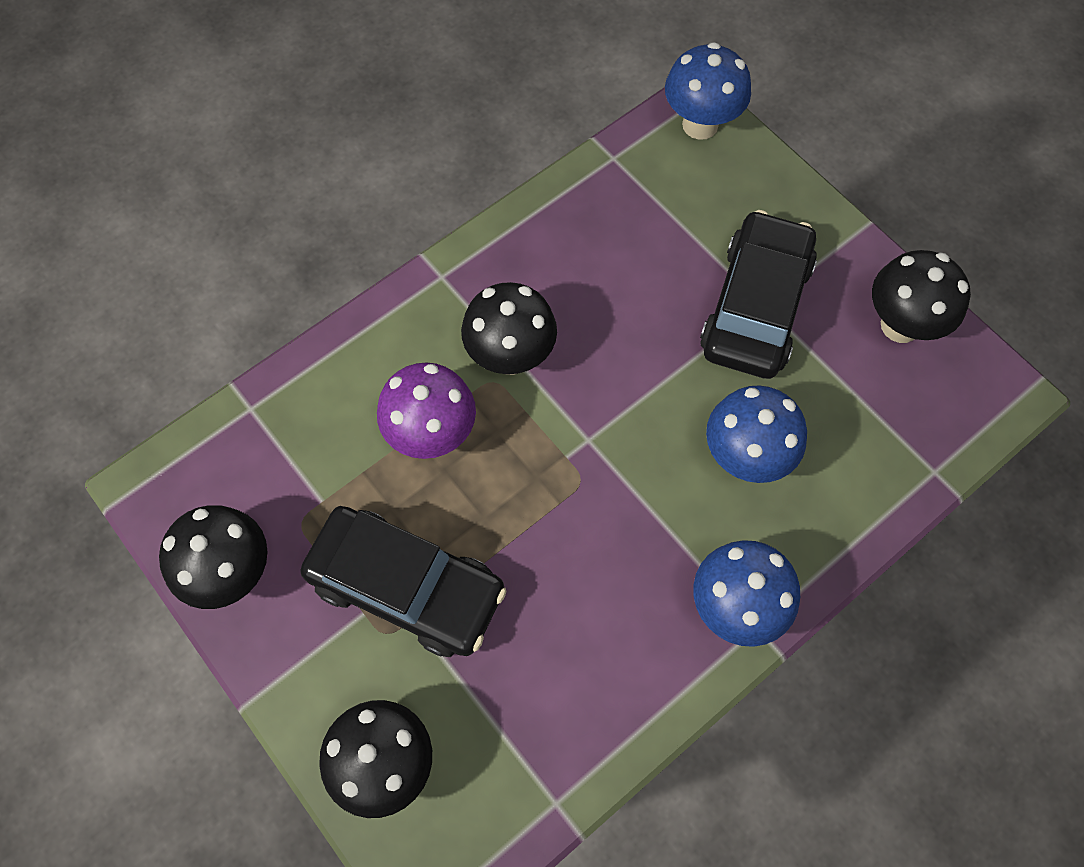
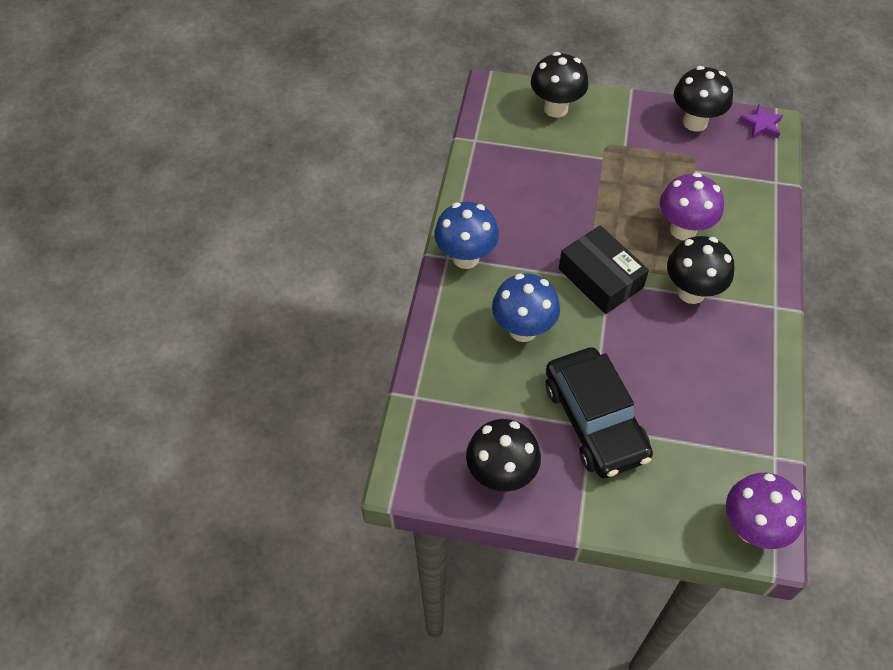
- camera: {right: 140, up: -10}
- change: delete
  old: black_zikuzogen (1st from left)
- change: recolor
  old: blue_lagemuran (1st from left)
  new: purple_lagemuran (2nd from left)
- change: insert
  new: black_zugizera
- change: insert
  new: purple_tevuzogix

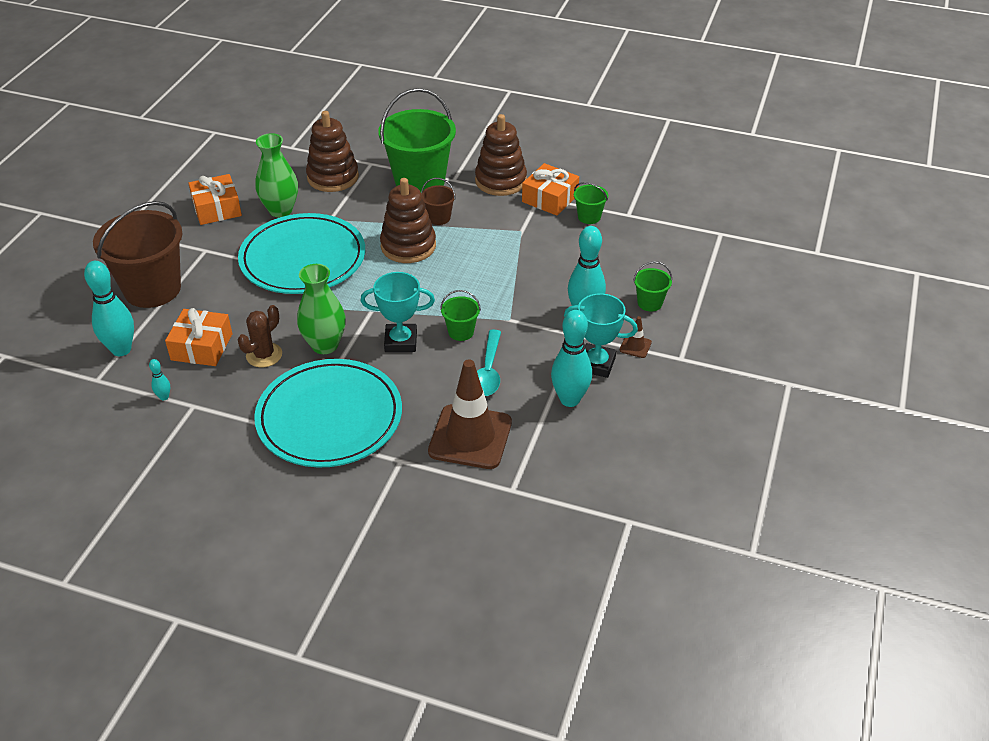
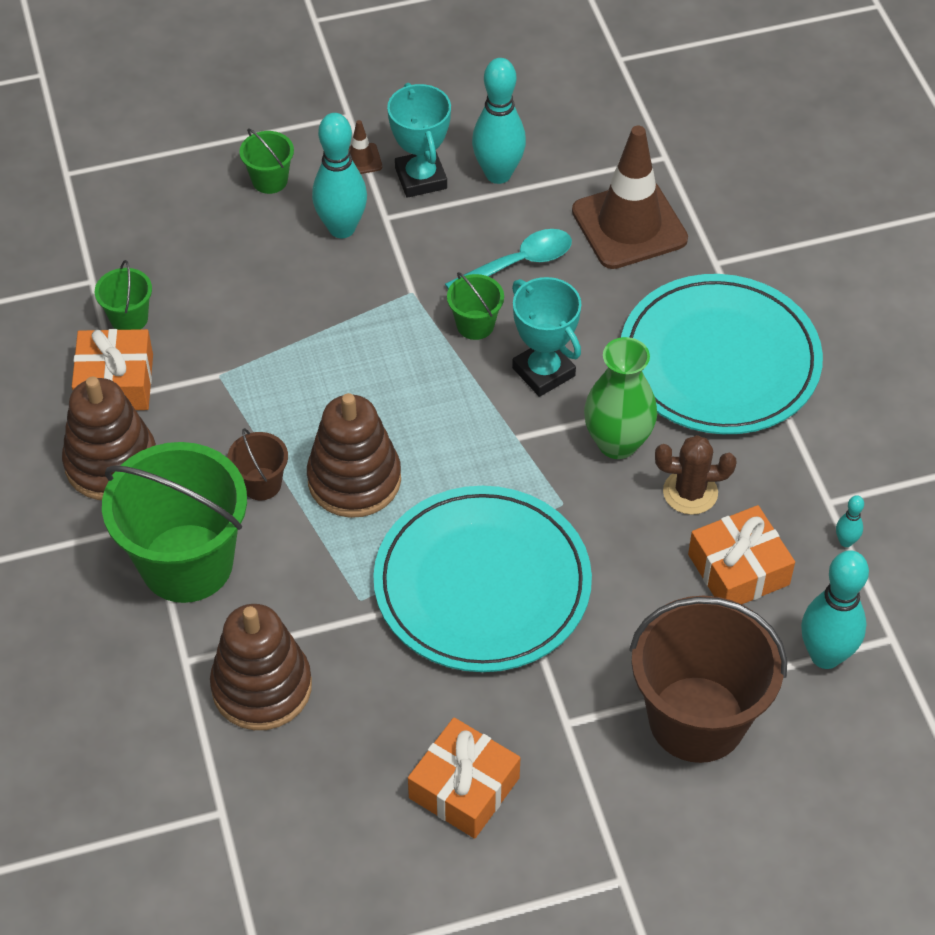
- camera: {right: -125, up: 10}
- change: delete
  old: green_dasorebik (1st from left)

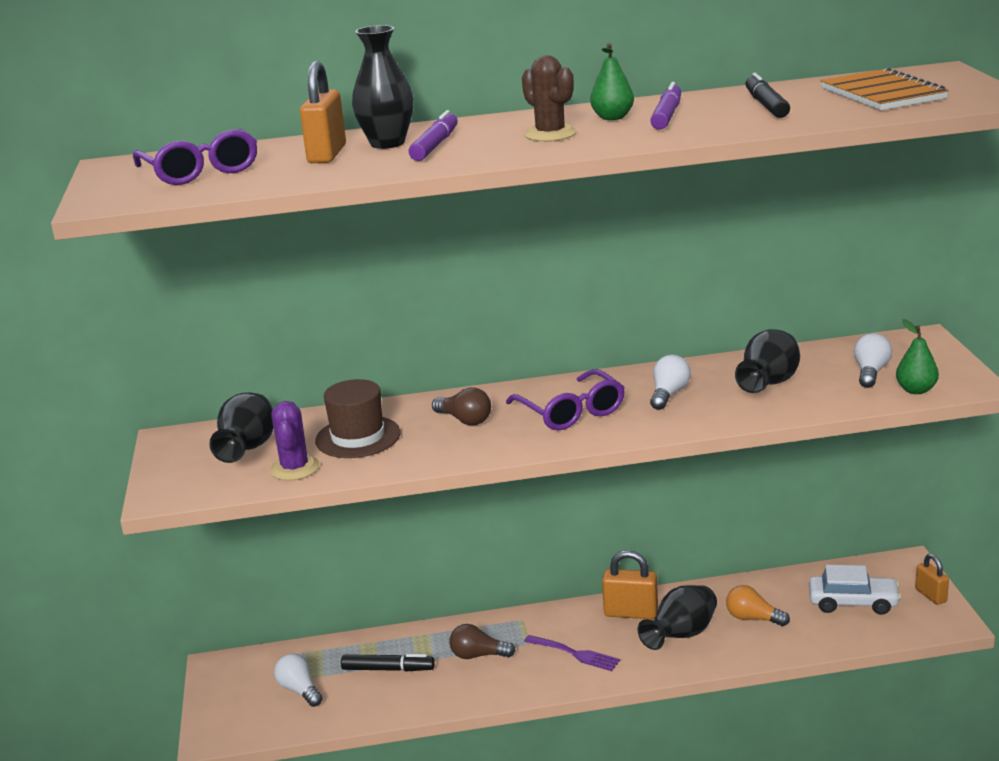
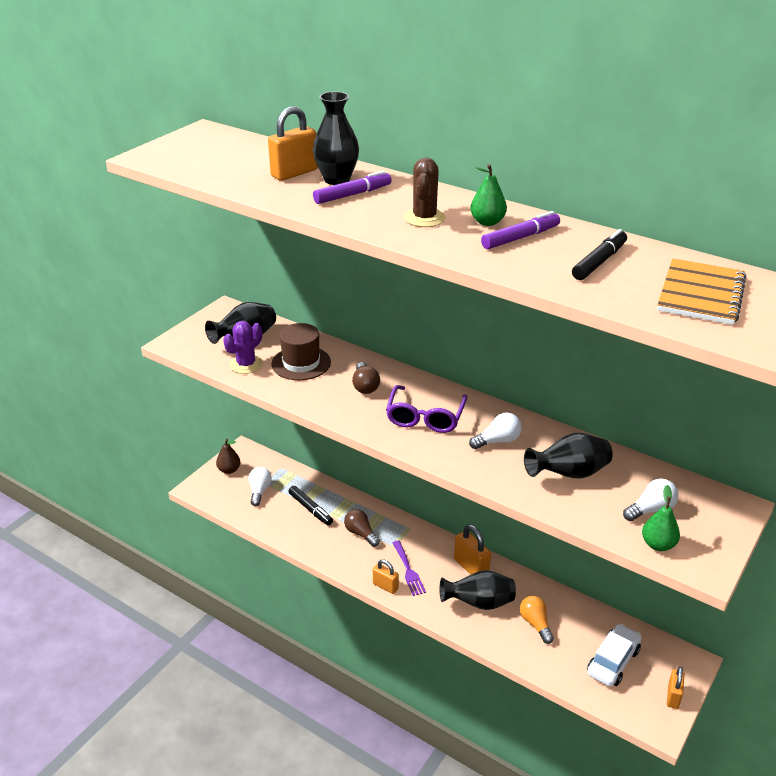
- camera: {right: 40, up: 10}
- change: delete
  old: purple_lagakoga (1st from left)
- change: rotate
  old: white_zikuzogen
  degrees: -105
- change: insert
  new: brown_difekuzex
- change: insert
  new: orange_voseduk (2nd from left)

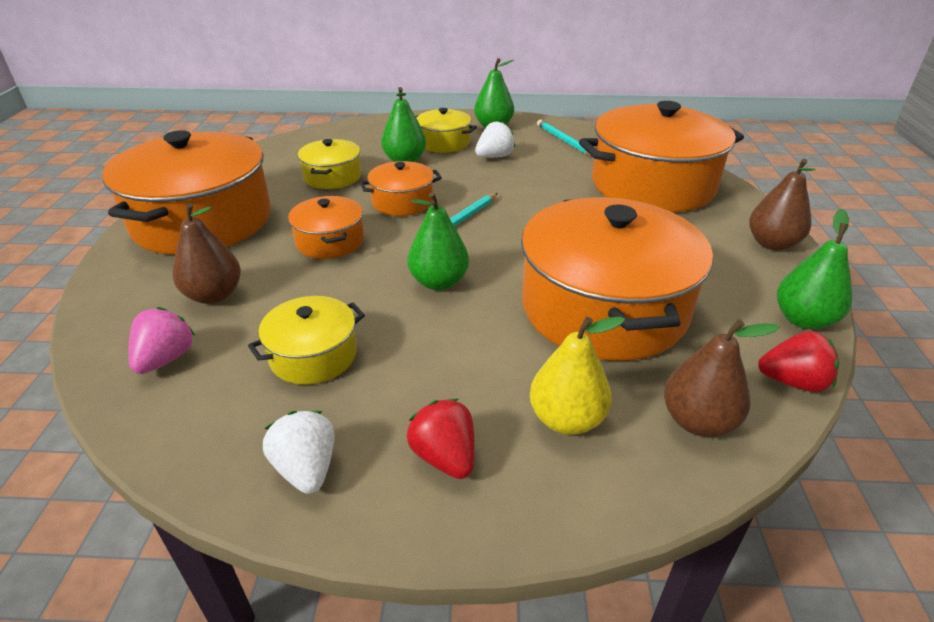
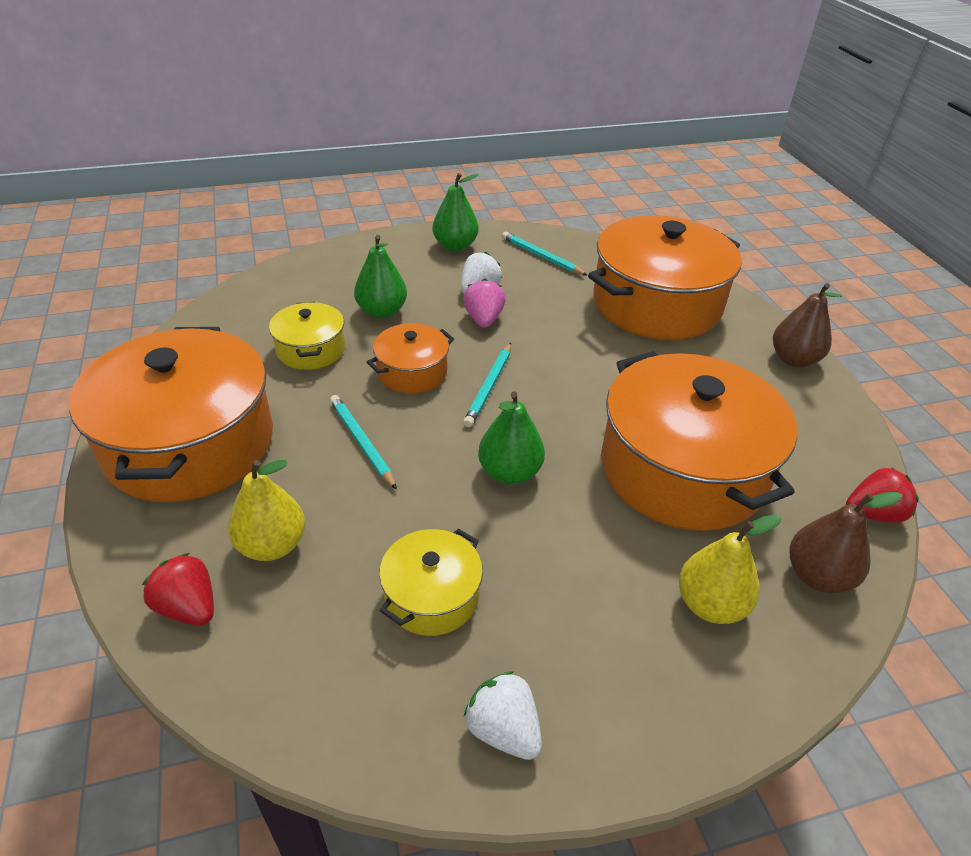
- camera: {right: -20, up: 5}
- change: move
  old: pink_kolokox
- change: recolor
  old: brown_difekuzex (1st from left)
  new: yellow_difekuzex (1st from left)
- change: replace
  old: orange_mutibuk (2nd from left)
  new: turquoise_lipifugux (1st from left)
- change: move
  old: red_kolokox (1st from left)
- change: delete
  old: yellow_mutibuk (3rd from left)
- change: delete
  old: green_difekuzex (4th from left)

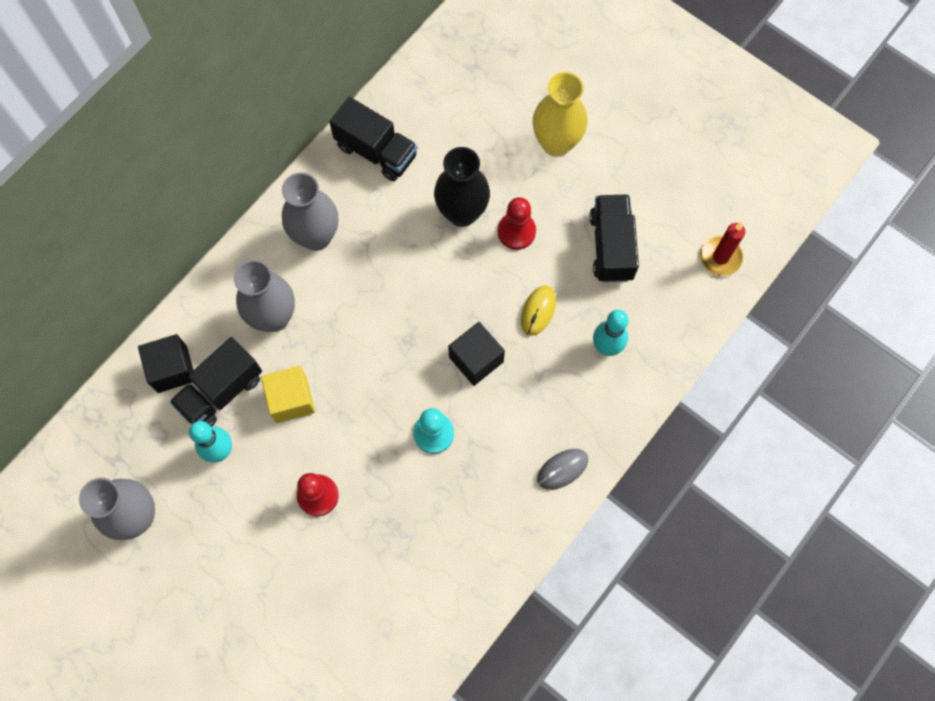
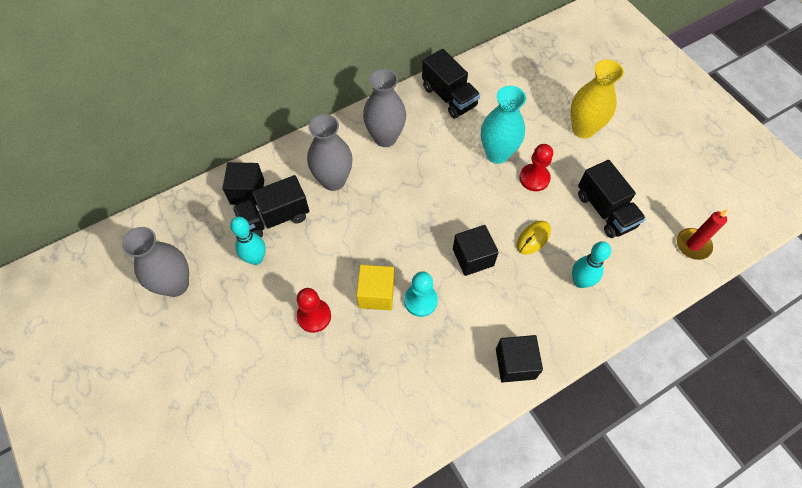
- camera: {right: 20, up: -10}
- change: move
  old: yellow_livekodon
- change: recolor
  old: black_dasorebik
  new: turquoise_dasorebik
- change: replace
  old: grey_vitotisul
  new: black_livekodon (3rd from left)
- change: rotate
  old: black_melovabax (3rd from left)
  degrees: 135

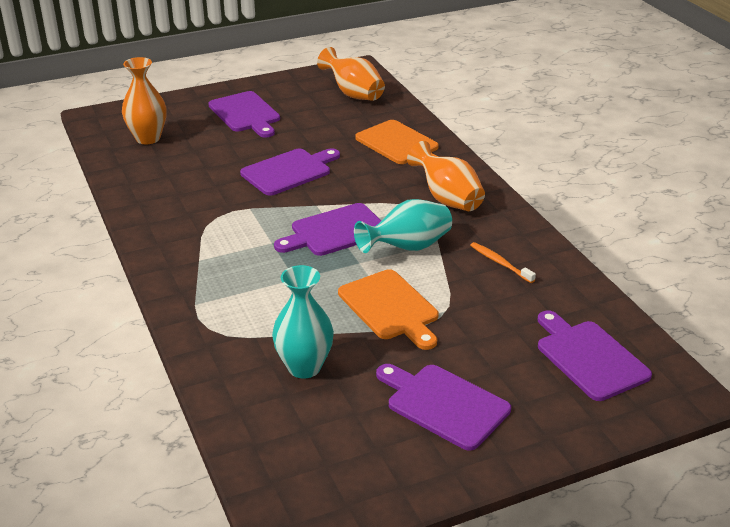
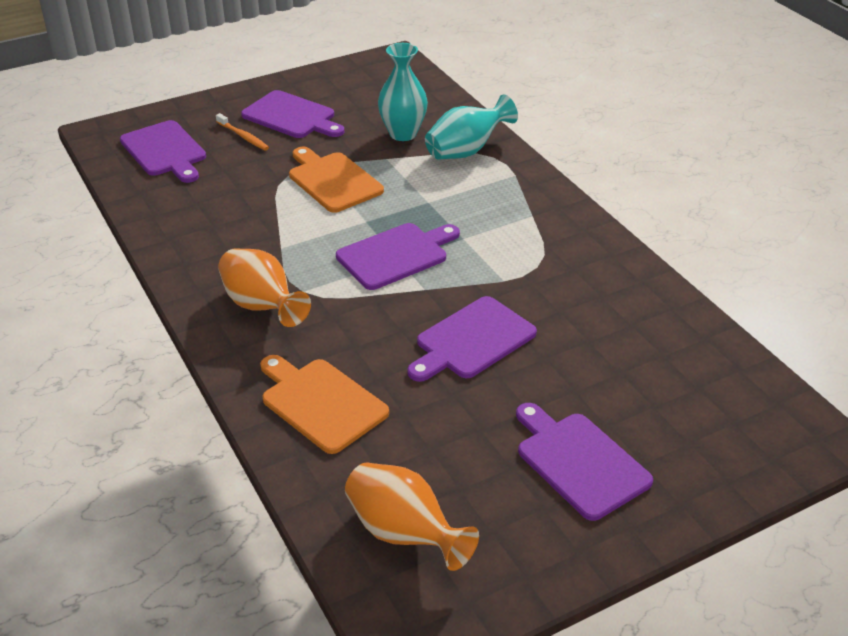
- camera: {right: 175, up: 5}
- change: delete
  old: orange_dasorebik (1st from left)
- change: move
  old: turquoise_dasorebik (2nd from left)
- change: move
  old: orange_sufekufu

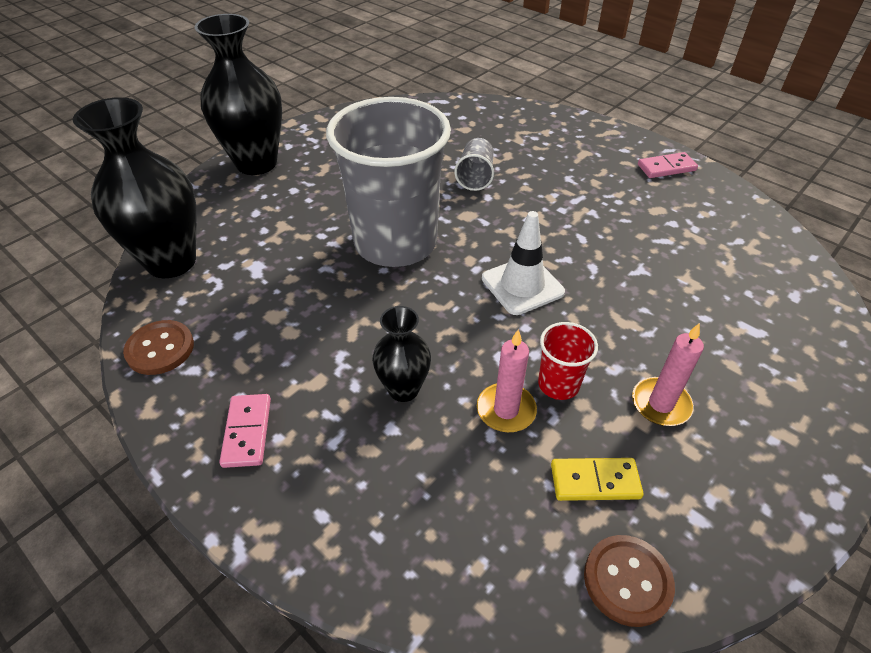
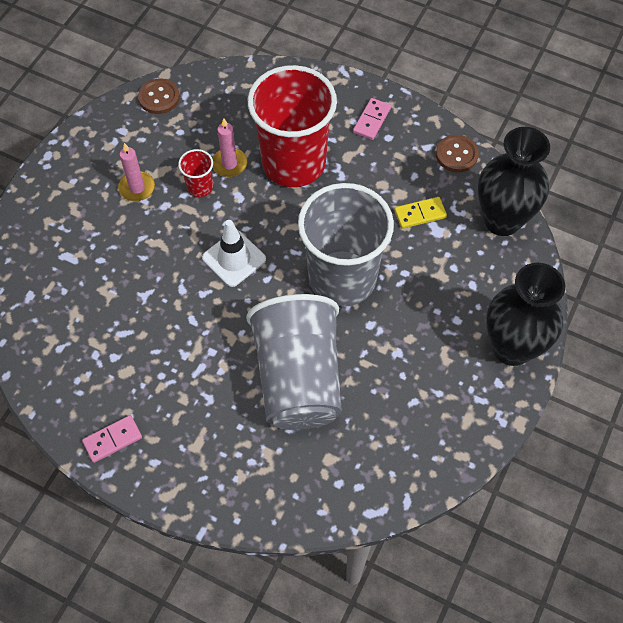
- camera: {right: 165, up: 15}
- change: rotate
  old: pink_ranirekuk (1st from left in the first image)
  degrees: 45
- change: replace
  old: black_dasorebik (3rd from left)
  new: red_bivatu (2nd from left)
- change: resize
  old: grey_bivatu (2nd from left in the first image)
  factor: 2.45
- change: move
  old: yellow_ranirekuk

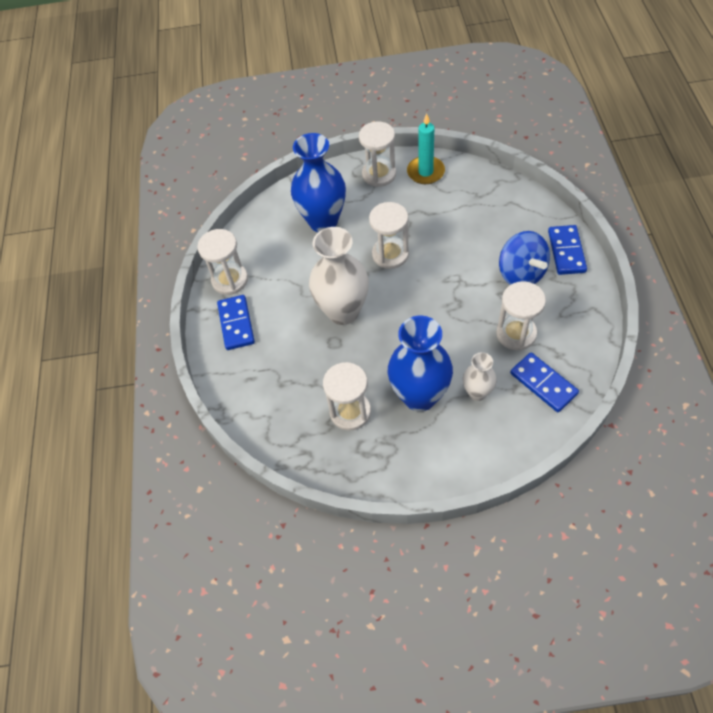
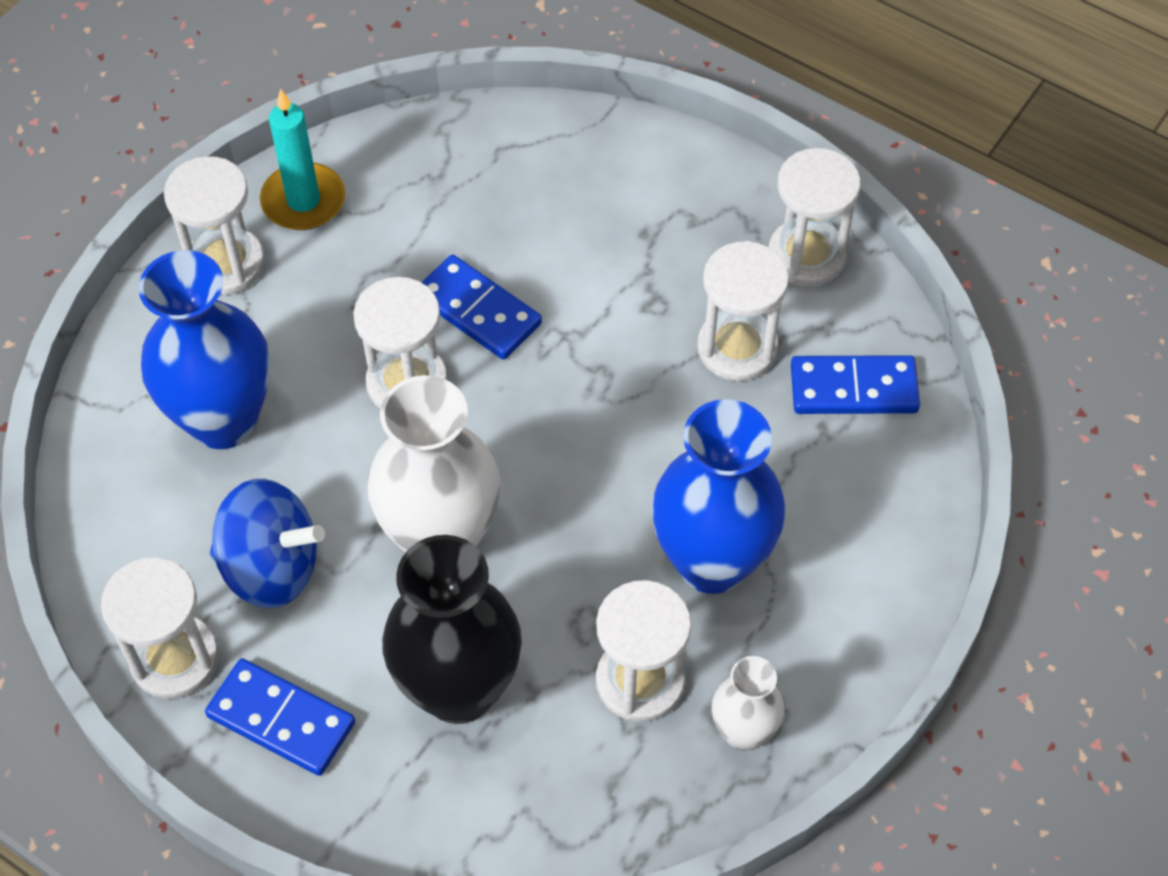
- camera: {right: -55, up: 0}
- change: move
  old: white_dasorebik (2nd from left)
- change: move
  old: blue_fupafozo
- change: move
  old: blue_ranirekuk (3rd from left in the first image)
  new: blue_ranirekuk (2nd from left)
- change: insert
  new: black_dasorebik
- change: insert
  new: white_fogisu (6th from left)

